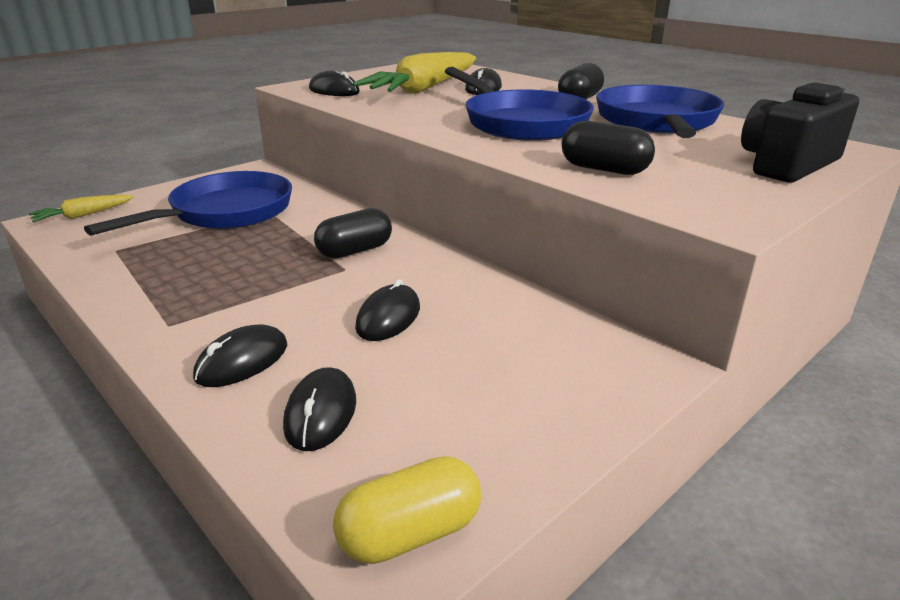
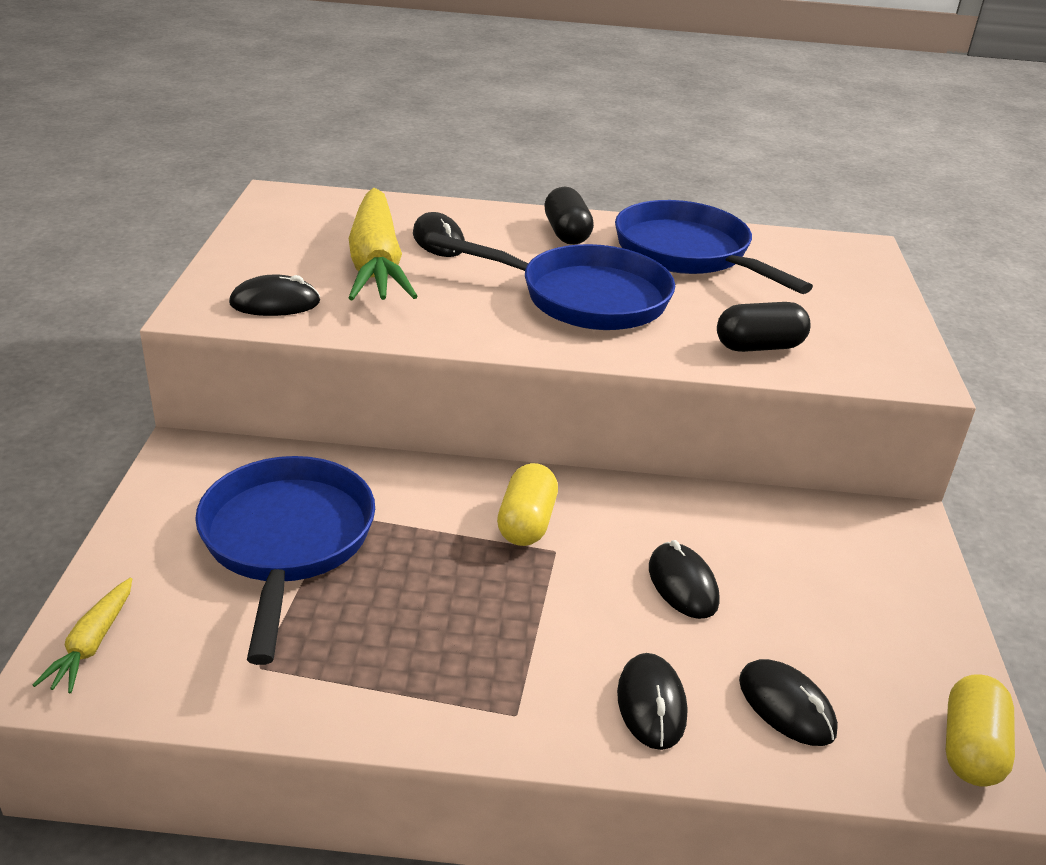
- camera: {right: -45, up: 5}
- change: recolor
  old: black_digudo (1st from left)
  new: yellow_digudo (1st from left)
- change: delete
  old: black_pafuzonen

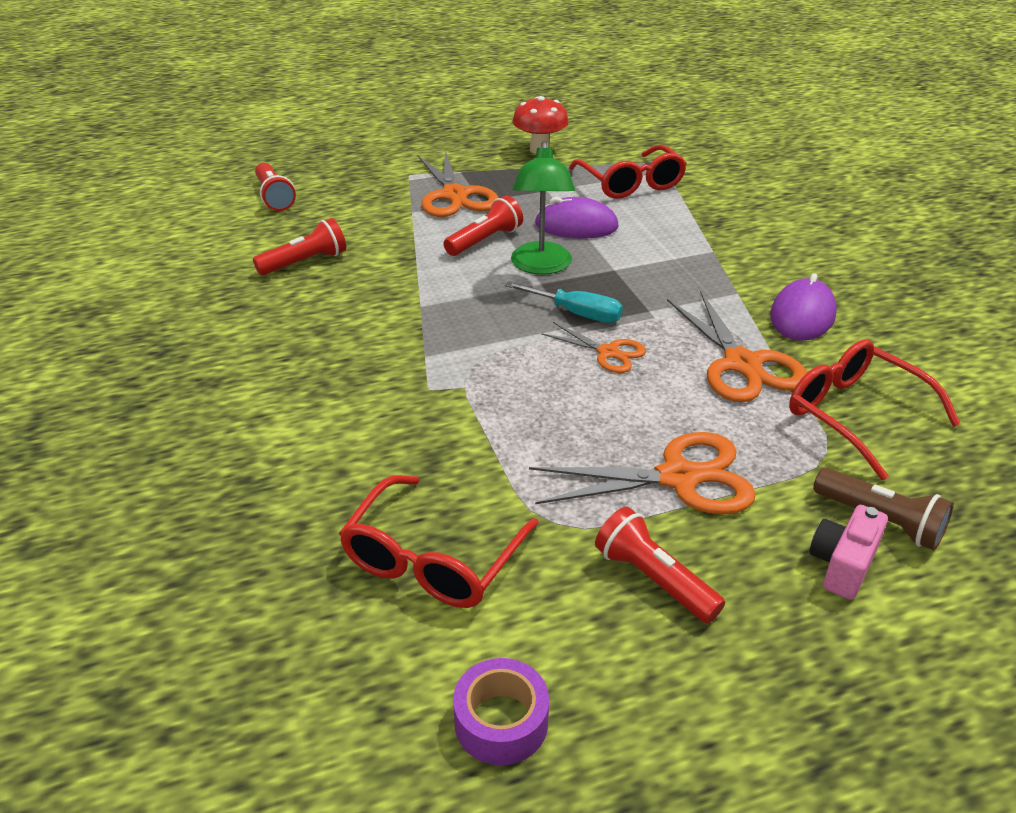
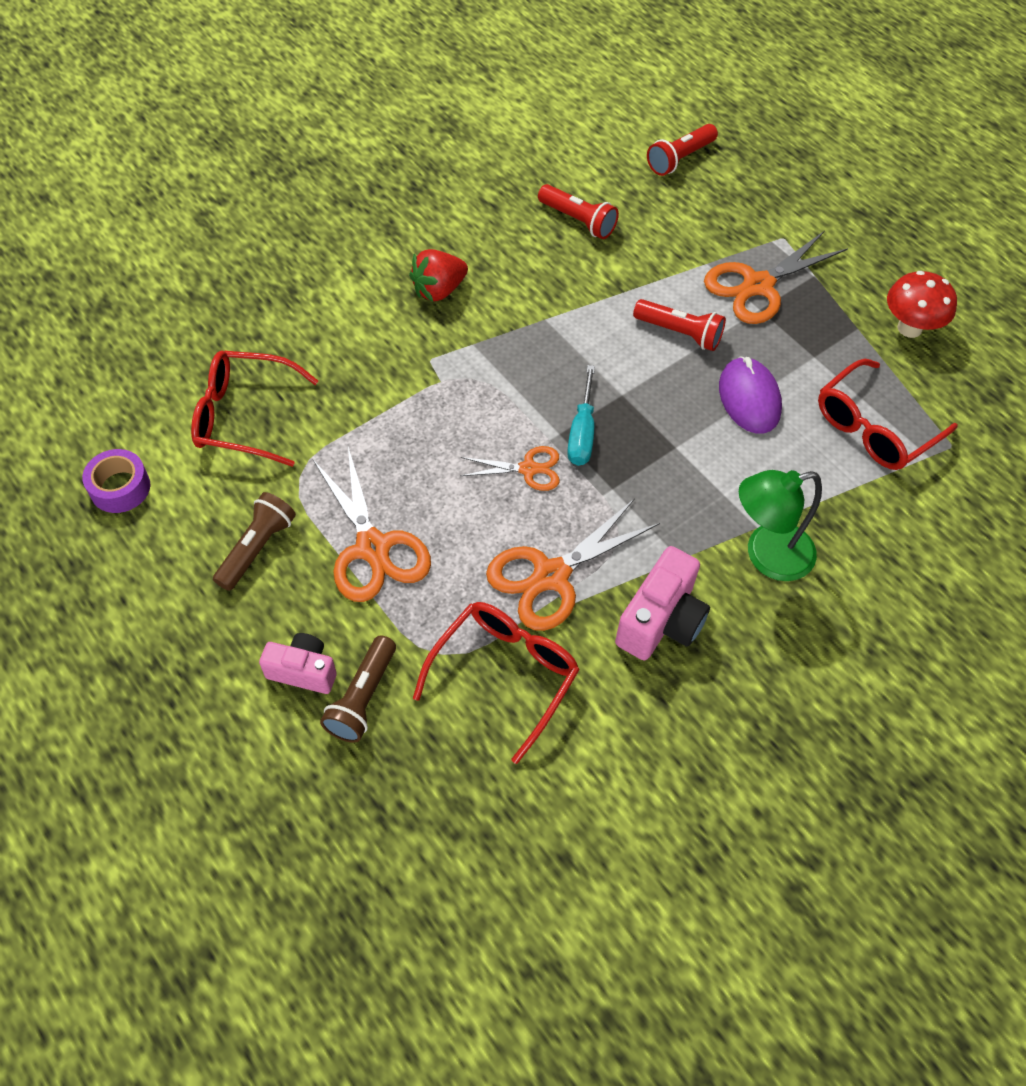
- camera: {right: 70, up: 20}
- change: move
  old: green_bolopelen
- change: rotate
  old: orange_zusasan (2nd from left)
  degrees: -105
- change: recolor
  old: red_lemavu (4th from left)
  new: brown_lemavu (1st from left)
- change: replace
  old: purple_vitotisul (2nd from left)
  new: pink_pafuzonen (2nd from left)
- change: insert
  new: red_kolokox

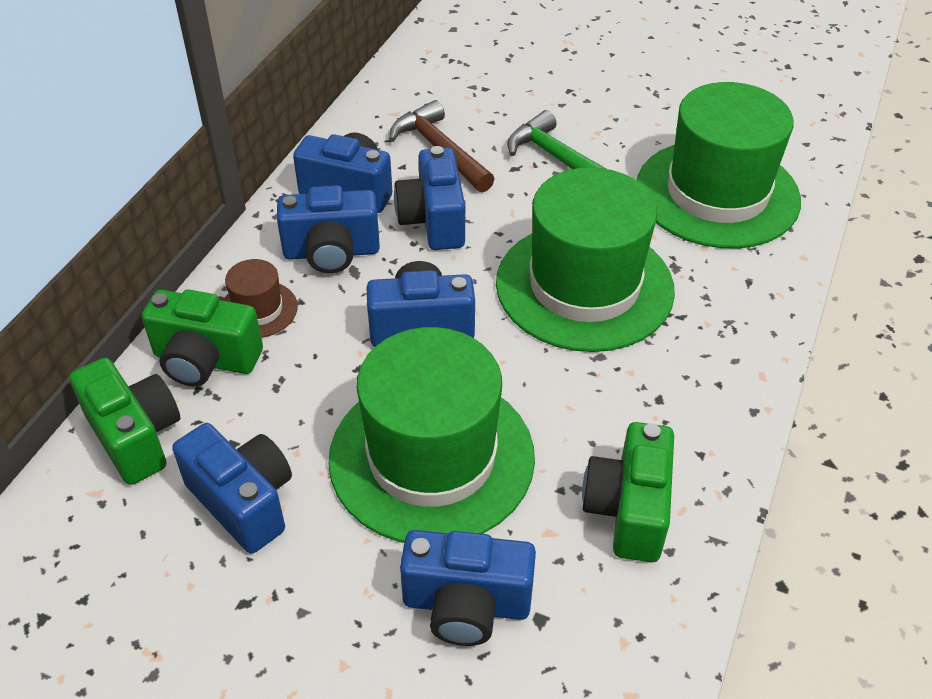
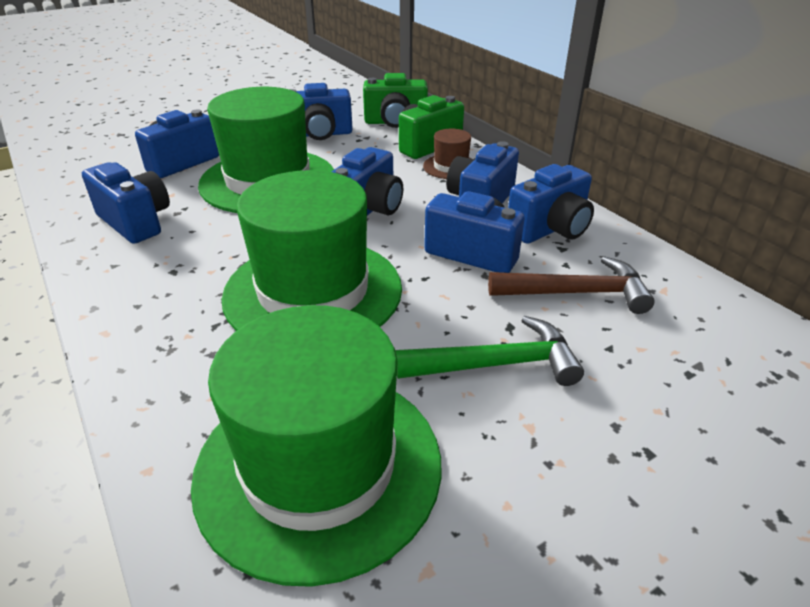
- camera: {right: 125, up: -10}
- change: recolor
  old: green_pafuzonen (3rd from left)
  new: blue_pafuzonen (1st from left)

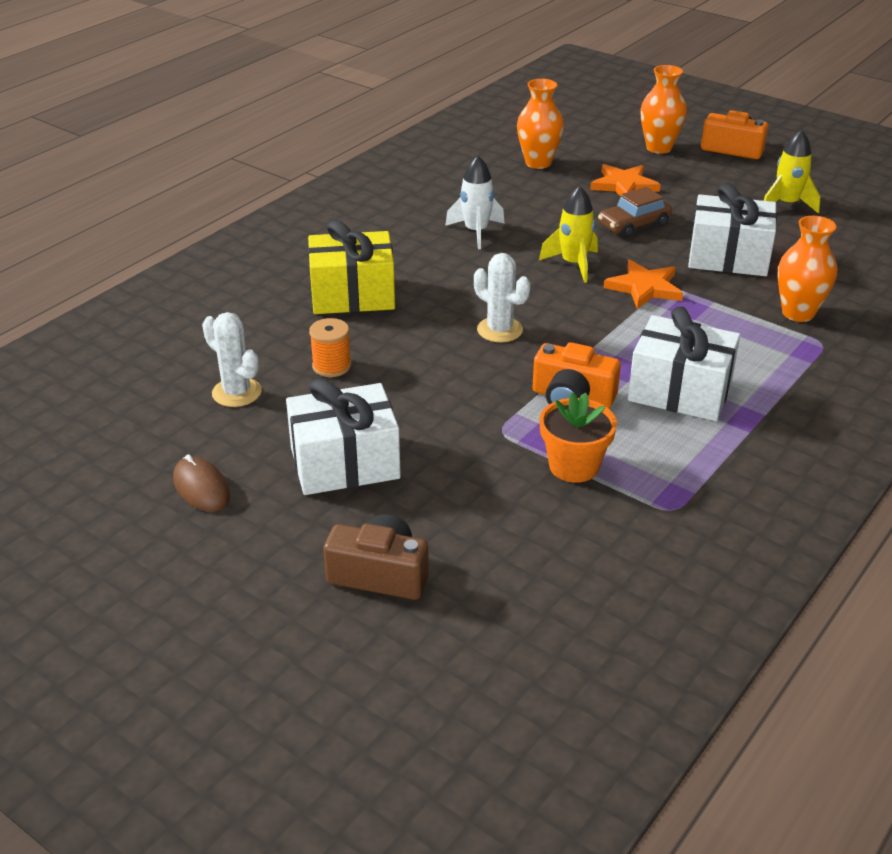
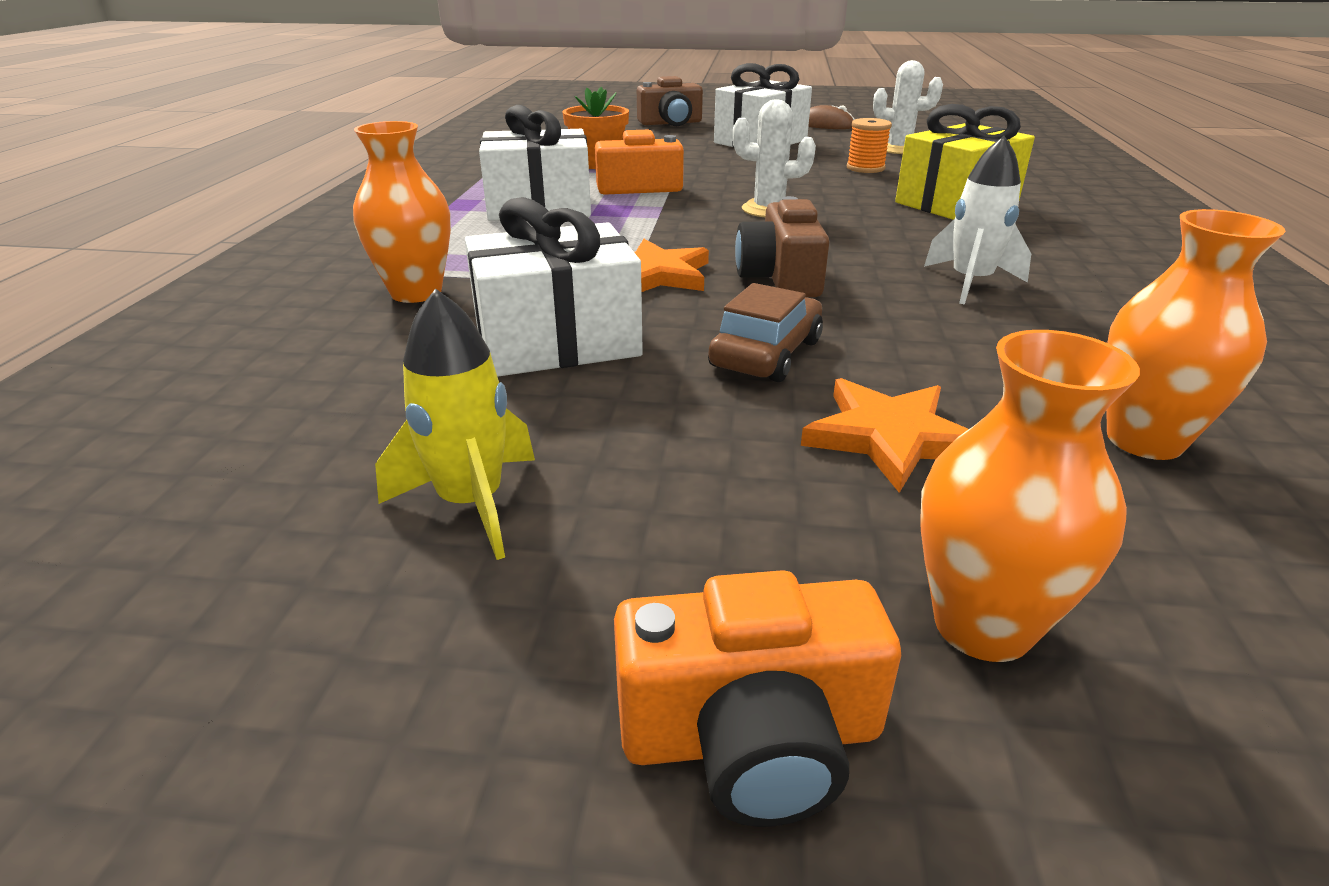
- camera: {right: 150, up: -5}
- change: replace
  old: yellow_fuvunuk (1st from left)
  new: brown_pafuzonen (2nd from left)

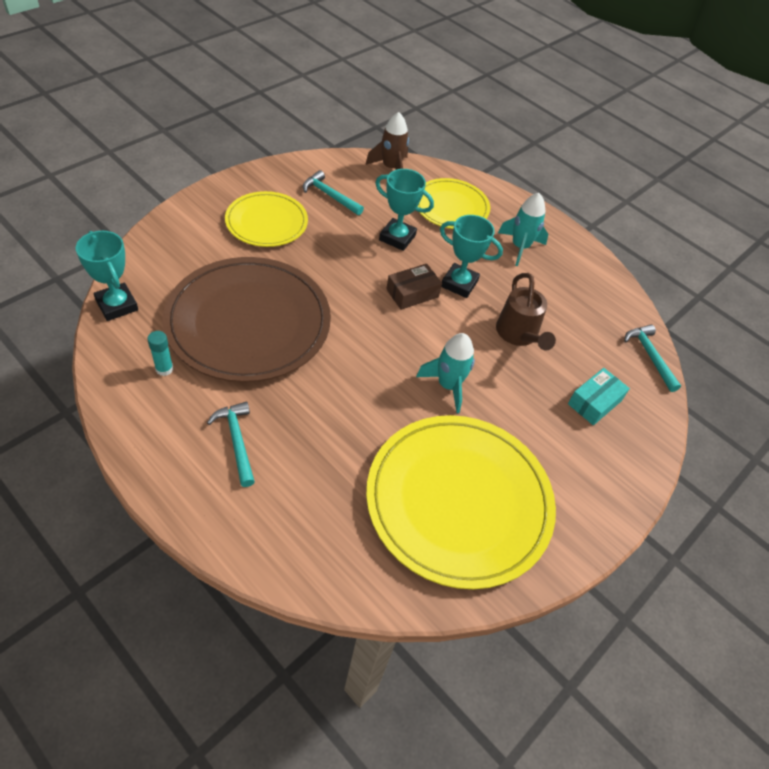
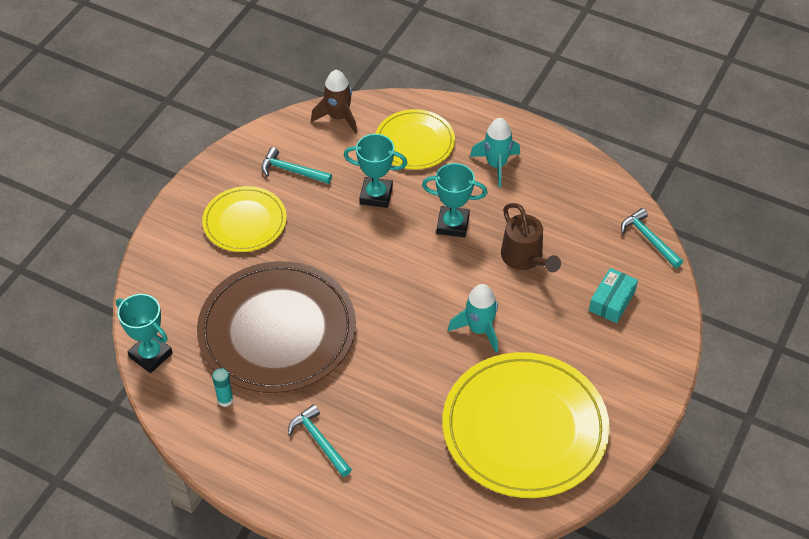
- camera: {right: -10, up: 0}
- change: delete
  old: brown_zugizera

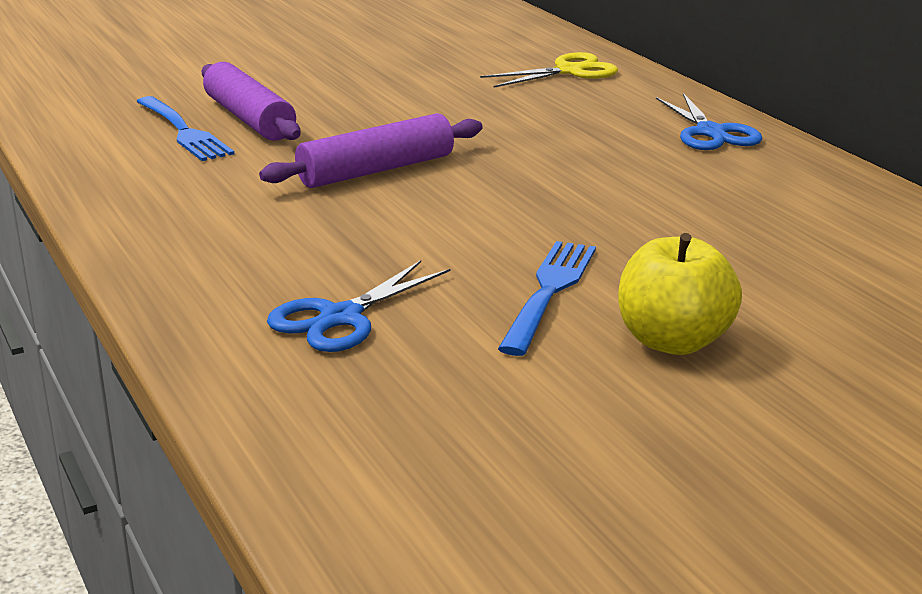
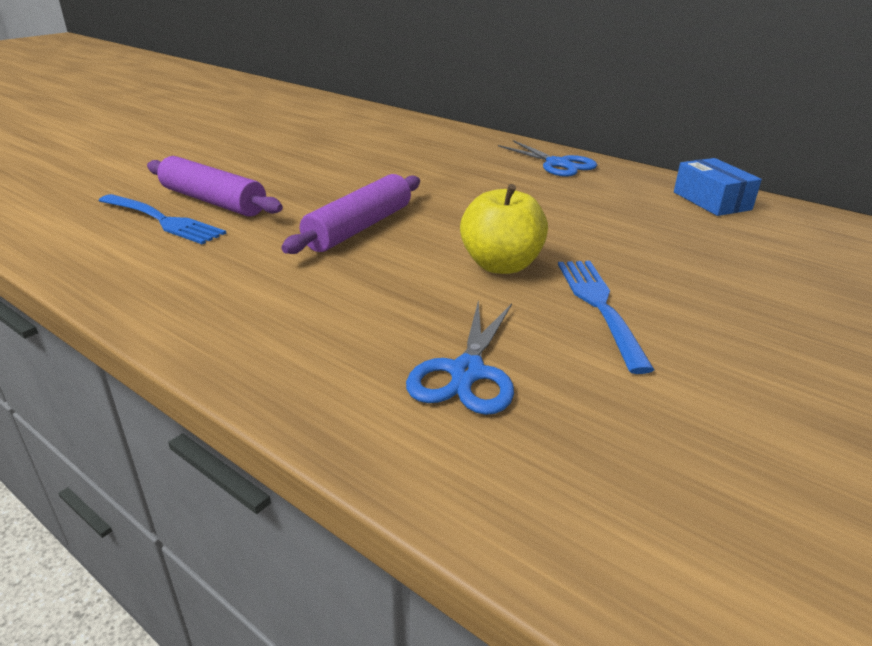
- camera: {right: -25, up: 5}
- change: delete
  old: yellow_zusasan
- change: move
  old: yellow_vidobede
- change: insert
  new: blue_zugizera

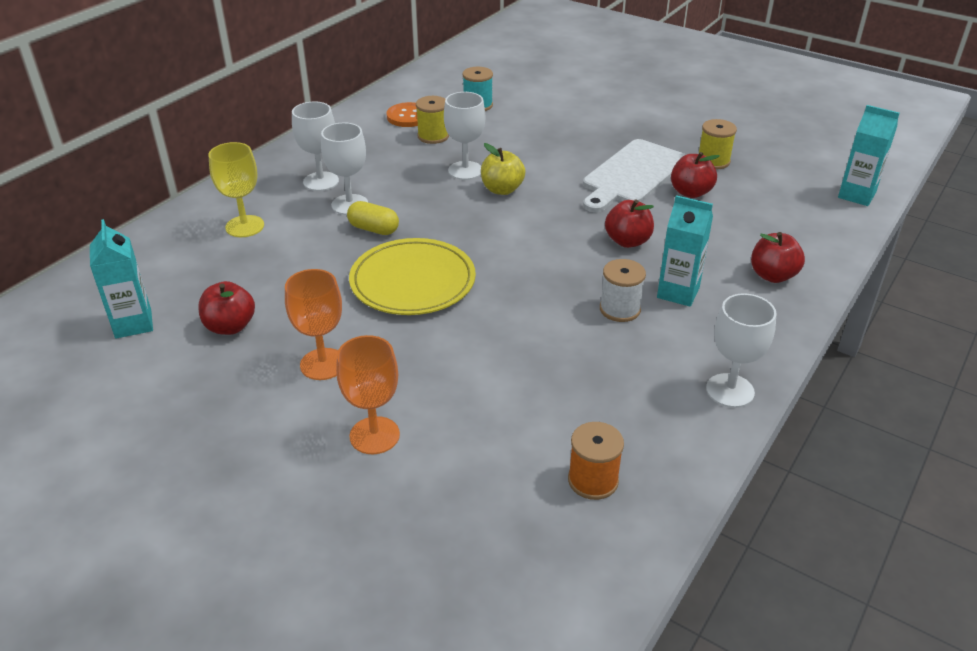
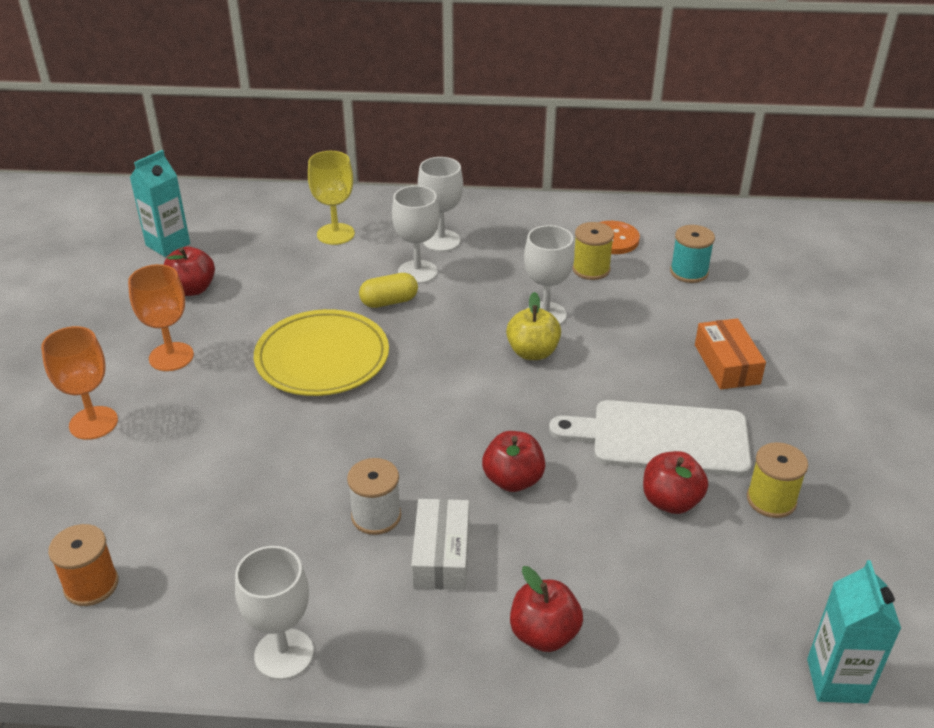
- camera: {right: 60, up: 0}
- change: rotate
  old: yellow_digudo
  degrees: 75
- change: replace
  old: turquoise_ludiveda (2nd from left)
  new: white_zugizera
- change: insert
  new: orange_zugizera

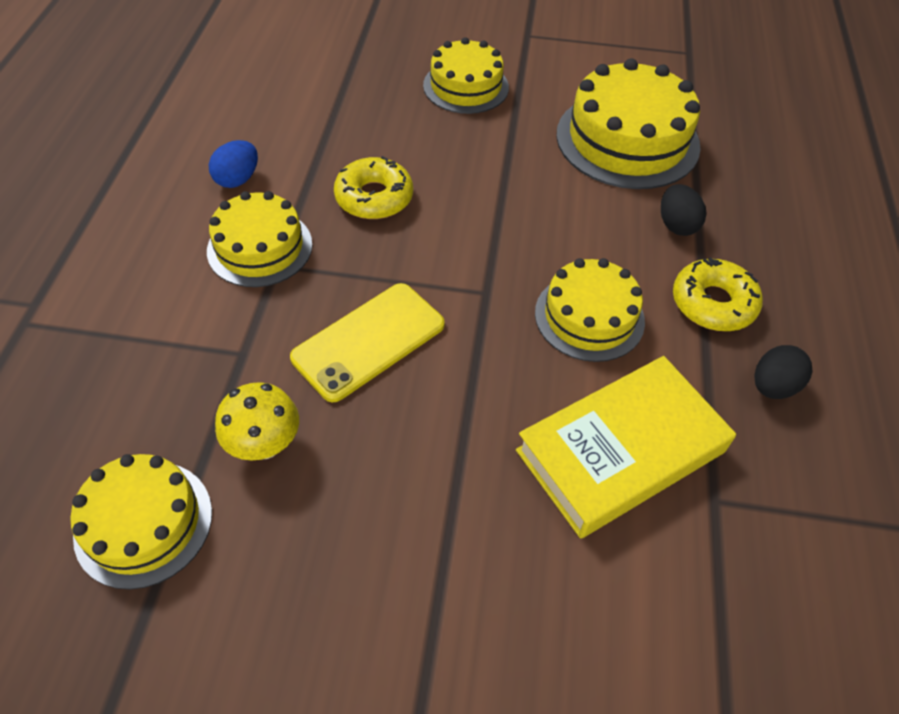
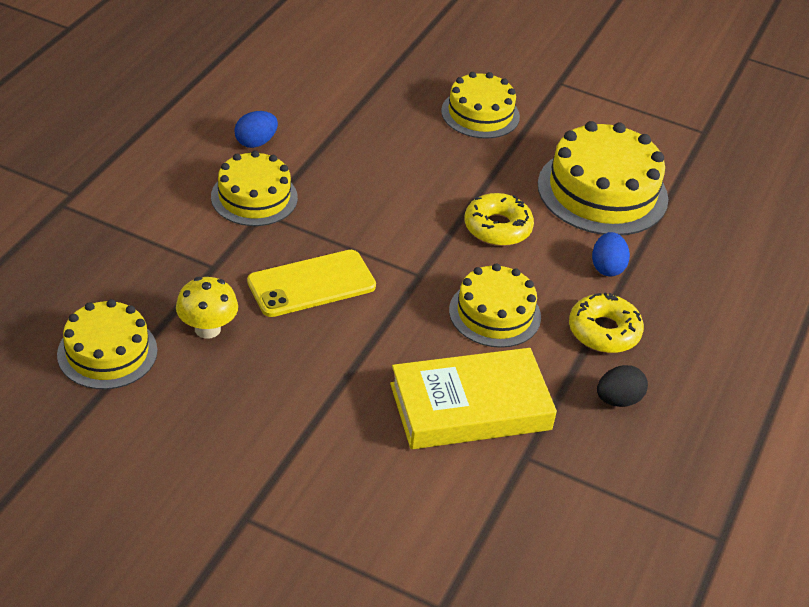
- camera: {right: 15, up: -10}
- change: move
  old: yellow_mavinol (1st from left)
- change: recolor
  old: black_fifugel (1st from left)
  new: blue_fifugel (2nd from left)

